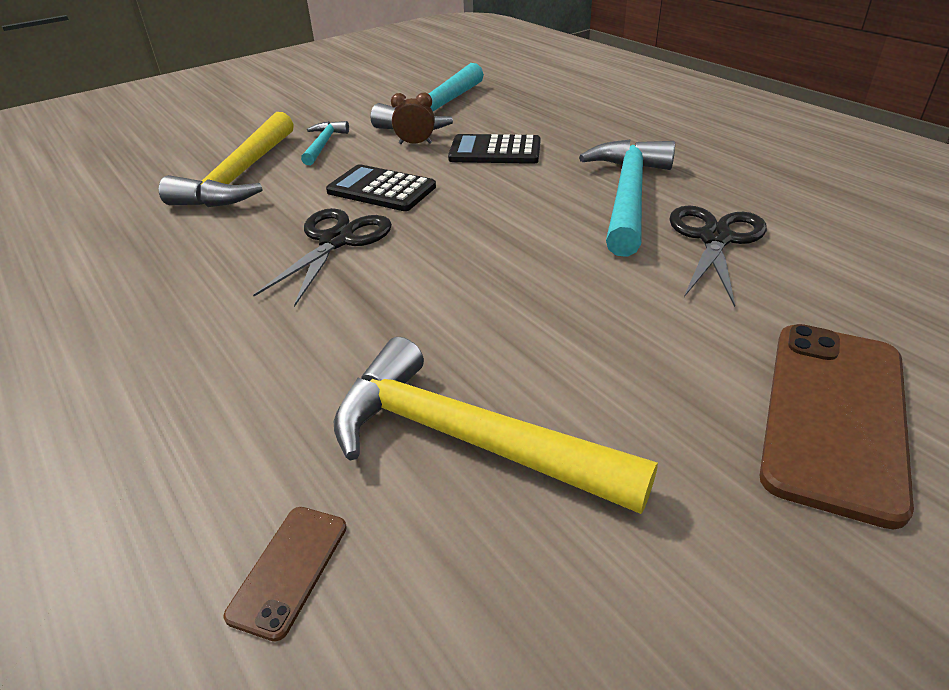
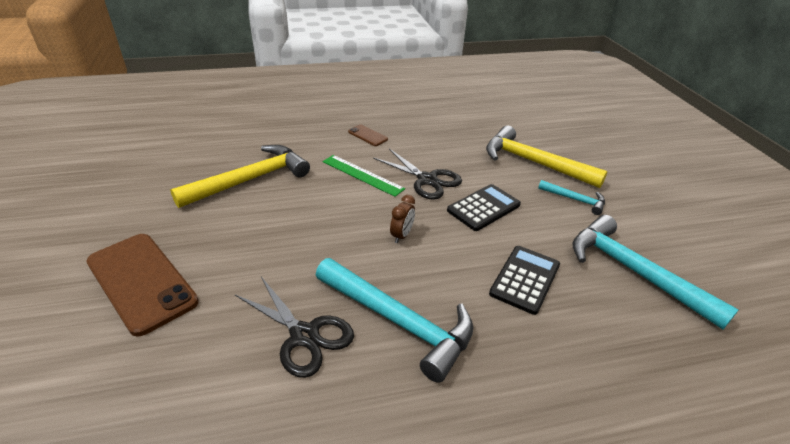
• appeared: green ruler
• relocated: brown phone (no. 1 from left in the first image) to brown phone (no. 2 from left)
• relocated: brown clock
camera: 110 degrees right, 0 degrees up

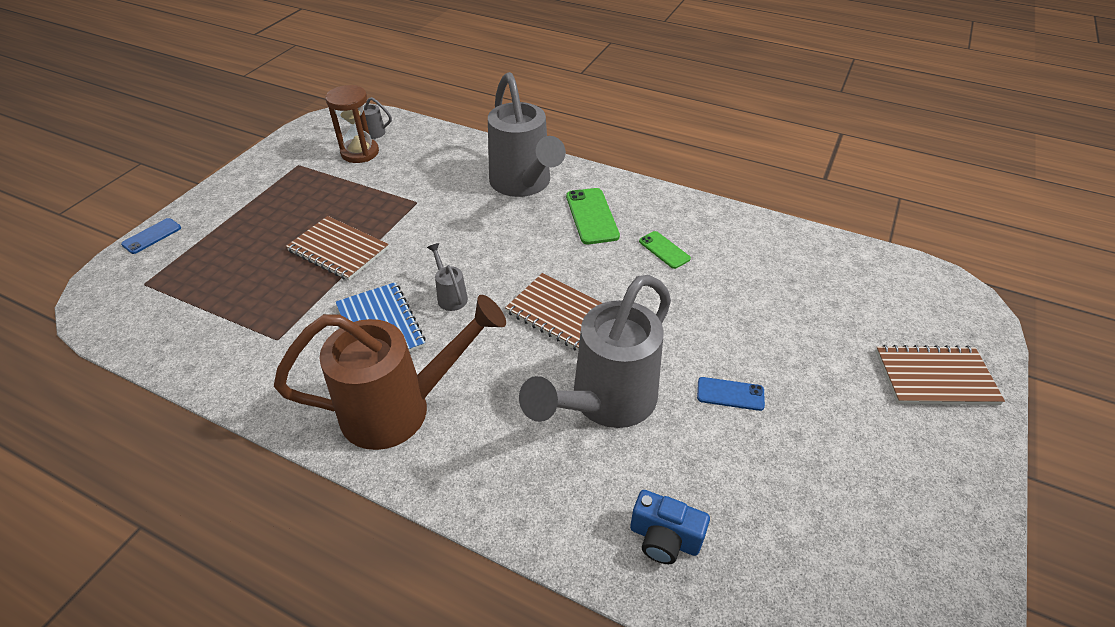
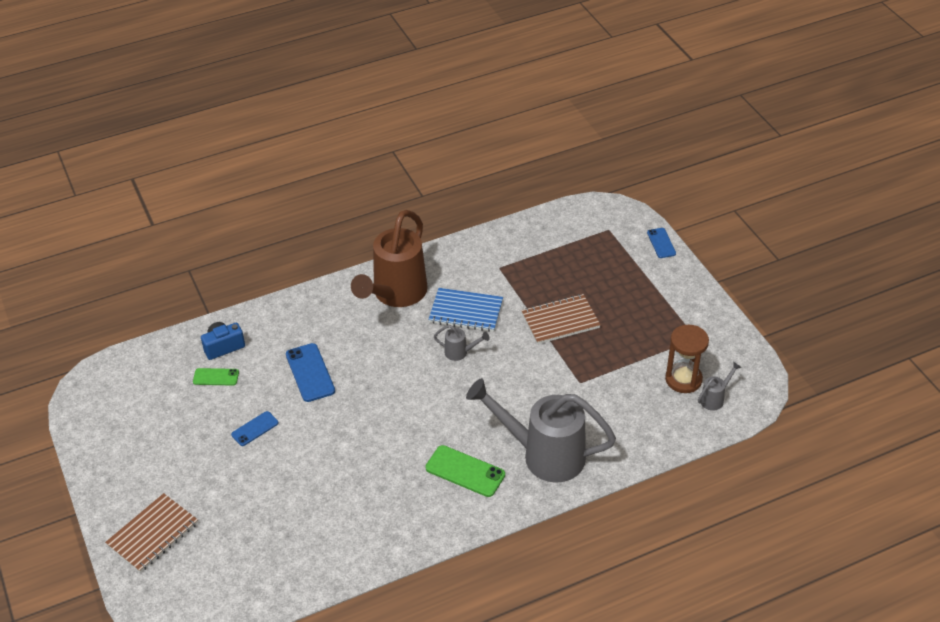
• relocated: green phone (no. 2 from left in the first image) to green phone (no. 1 from left)
• exchanged: grey watering can (no. 4 from left) to blue phone (no. 2 from left)
• missing: brown notebook (no. 2 from left)
camera: 130 degrees right, 0 degrees up

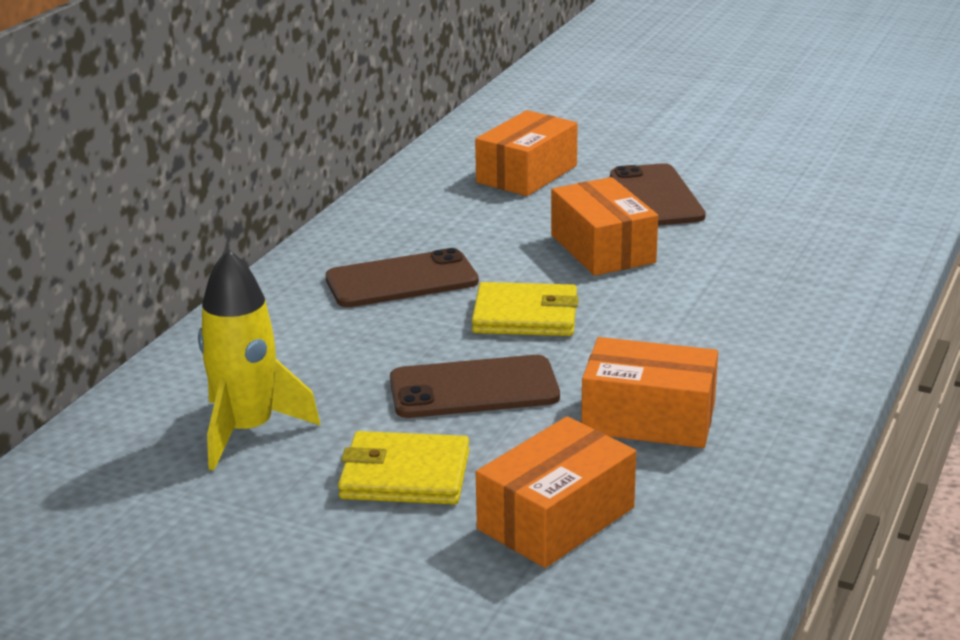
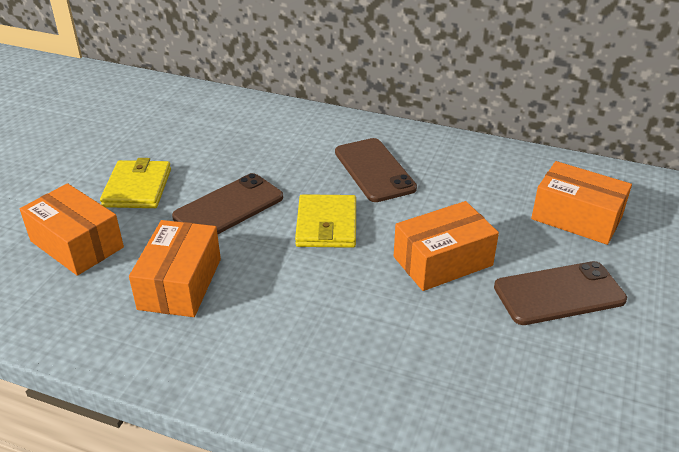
• spun: brown phone (no. 2 from left in the first image) 60 degrees clockwise
• missing: yellow rocket
camera: 85 degrees right, 10 degrees up

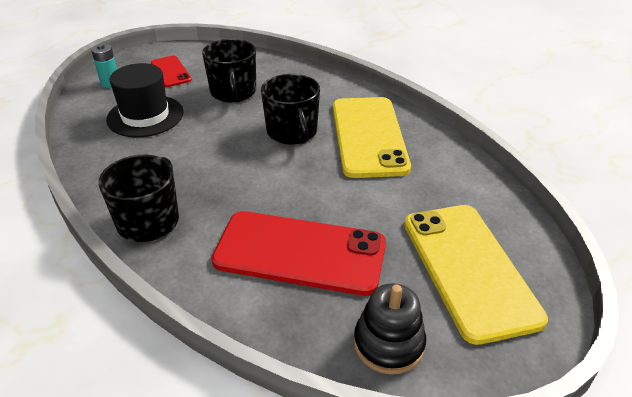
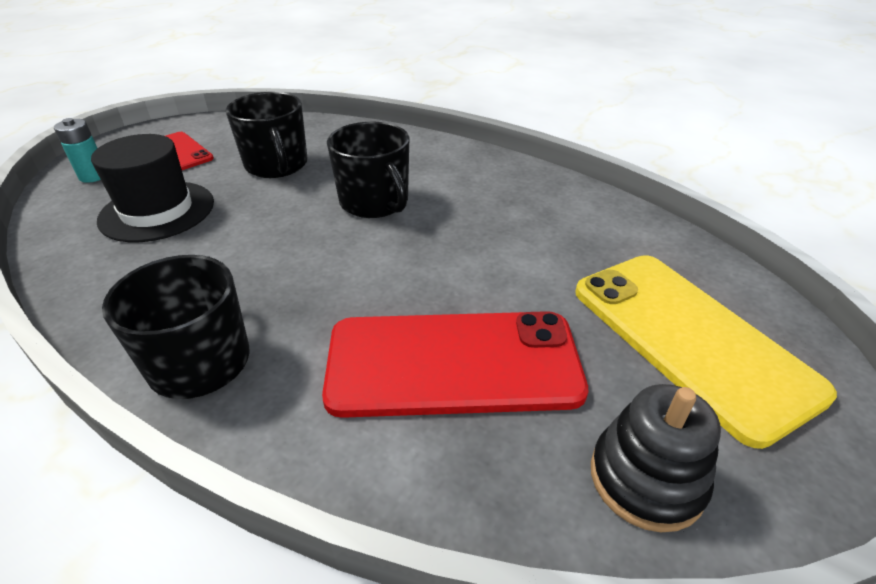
• missing: yellow phone (no. 1 from left)
camera: 15 degrees left, 0 degrees up

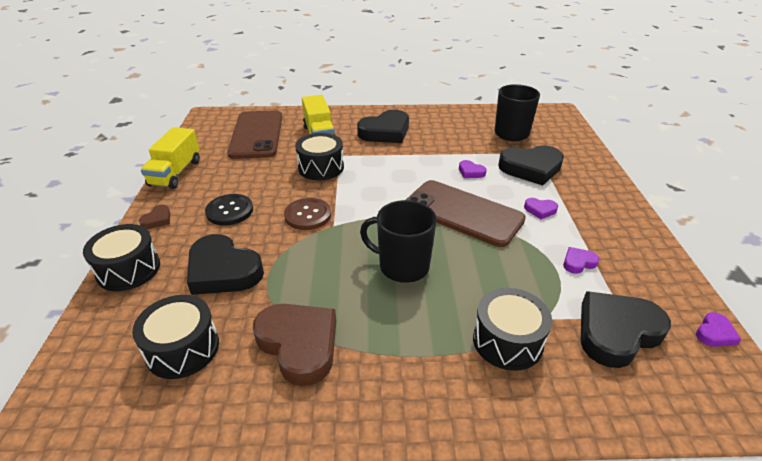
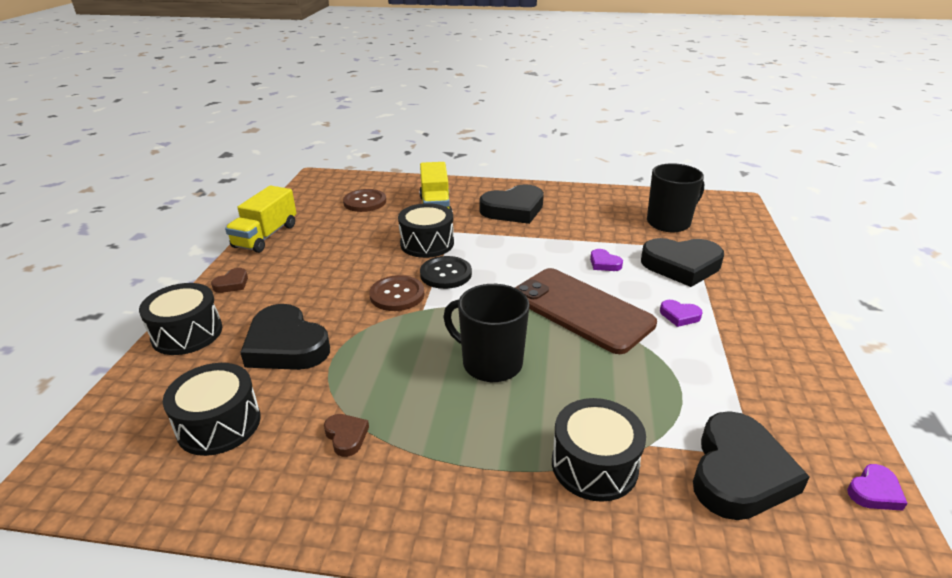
• size: brown heart (no. 2 from left) x0.45
• exchanged: brown phone (no. 1 from left) to brown button (no. 1 from left)
• relocated: black button
• spun: black heart (no. 4 from left) 135 degrees clockwise
• missing: purple heart (no. 3 from left)
camera: 10 degrees right, 5 degrees down

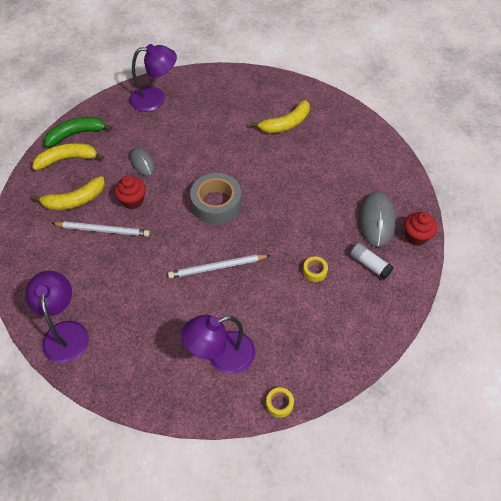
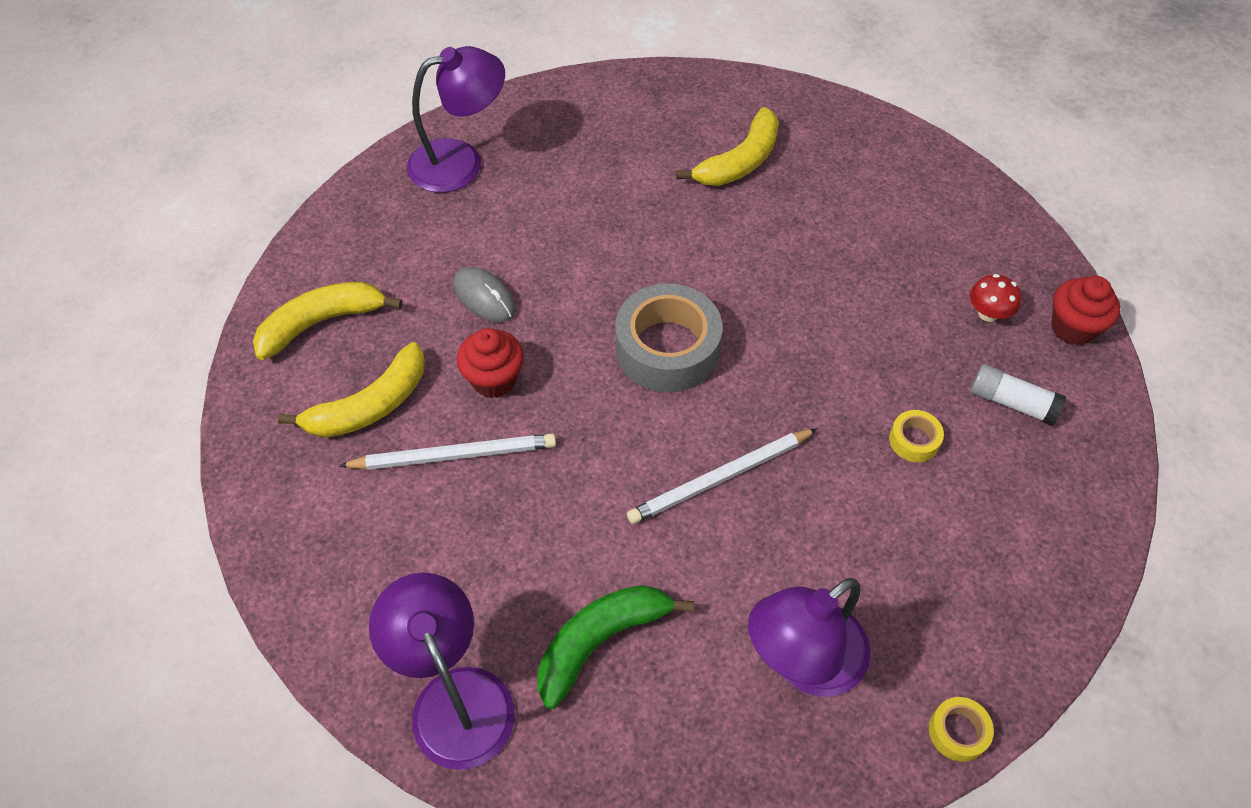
• relocated: green banana
• exchanged: grey mouse (no. 2 from left) to red mushroom
camera: 15 degrees left, 0 degrees up

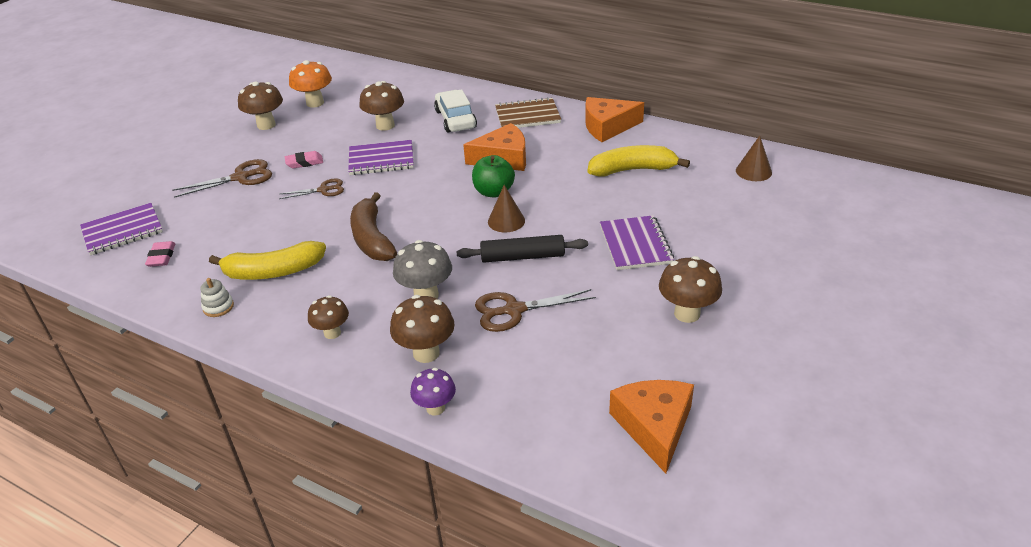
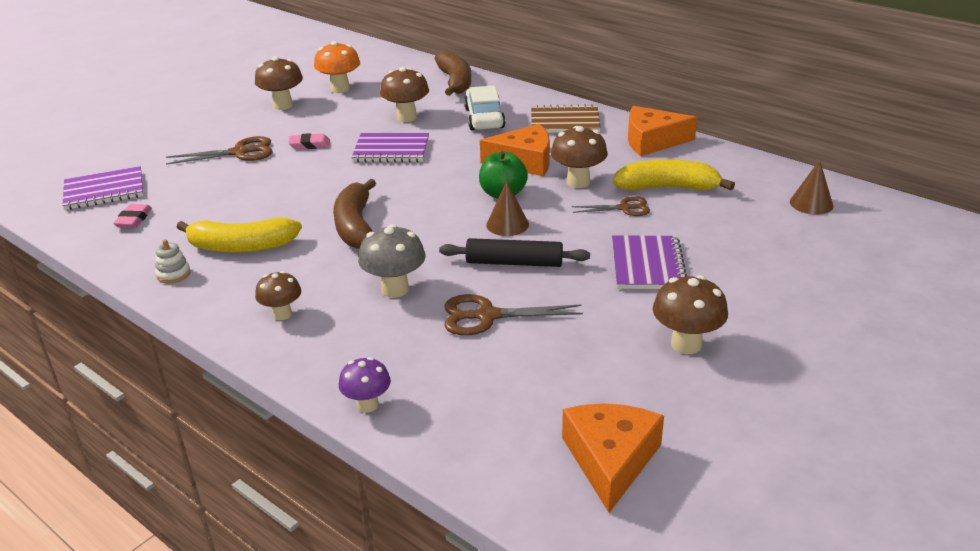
• appeared: brown banana (no. 2 from left)
• relocated: brown mushroom (no. 4 from left)
• relocated: brown scissors (no. 2 from left in the first image) to brown scissors (no. 3 from left)
camera: 10 degrees right, 5 degrees down

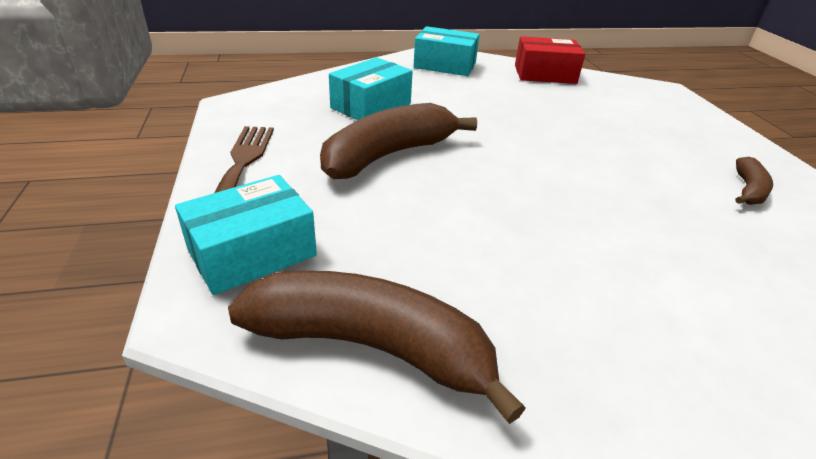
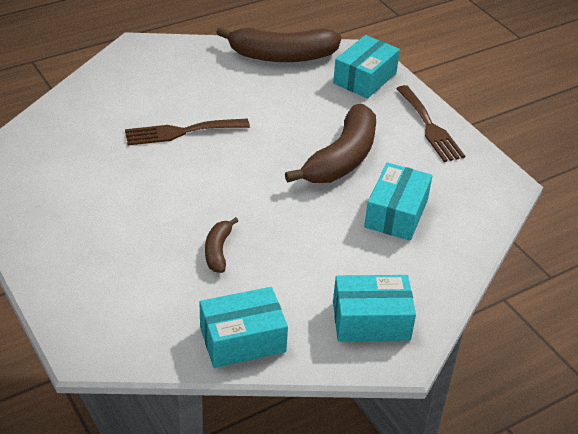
• appeared: brown fork (no. 1 from left)
• colour: red box to turquoise box (no. 1 from left)
• relocated: brown banana (no. 3 from left in the first image) to brown banana (no. 1 from left)
camera: 160 degrees right, 5 degrees up

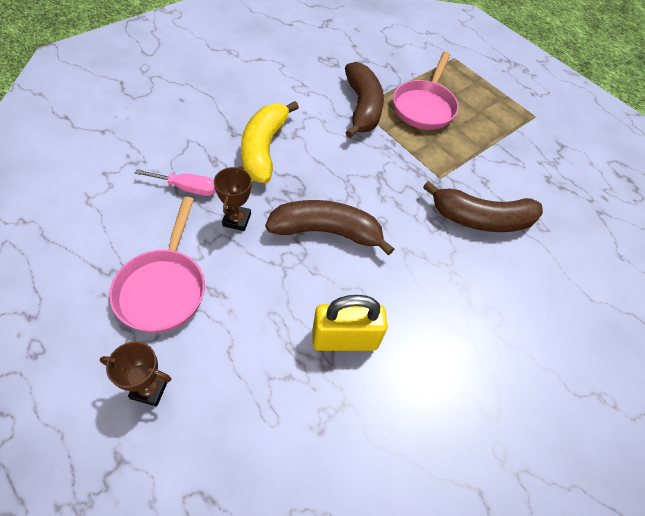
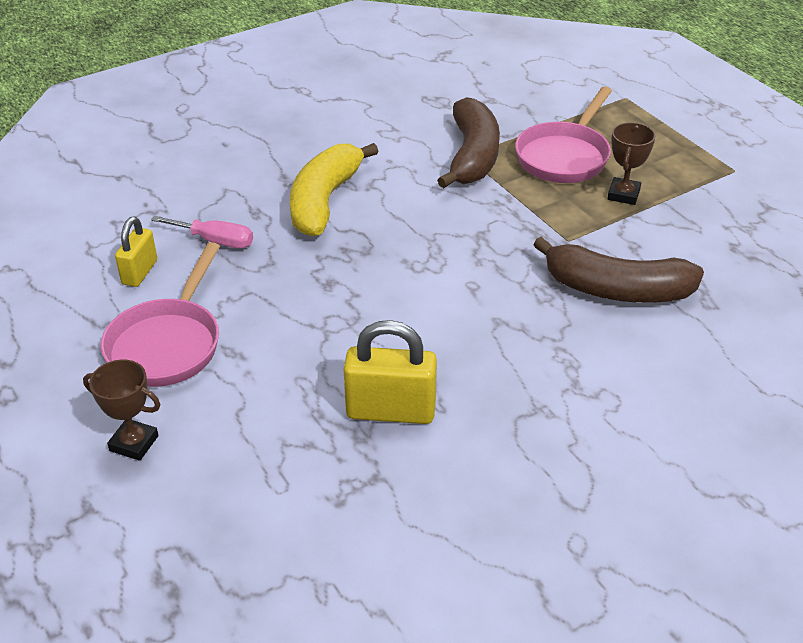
• appeared: yellow padlock (no. 1 from left)
• relocated: brown trophy (no. 2 from left)
• missing: brown banana (no. 1 from left)
camera: 15 degrees right, 15 degrees down

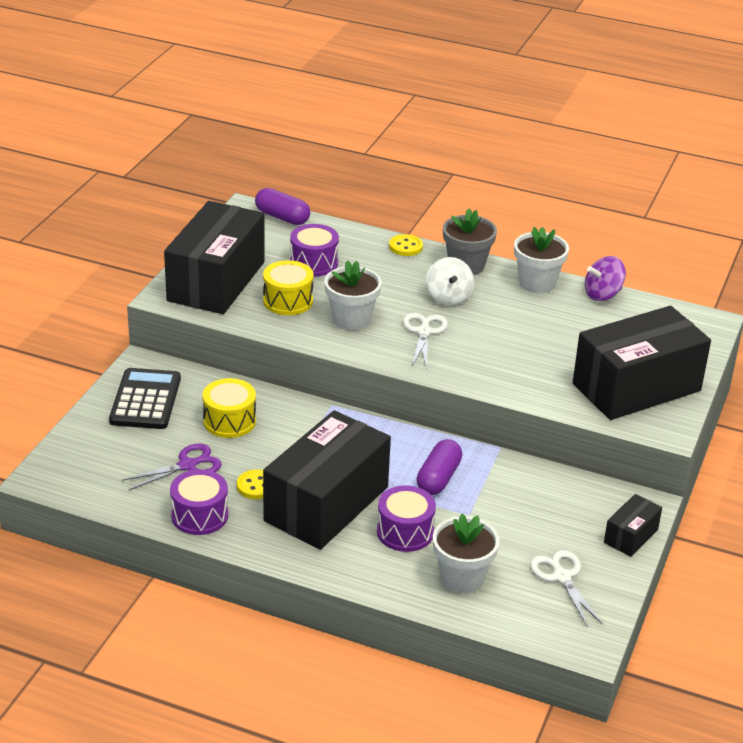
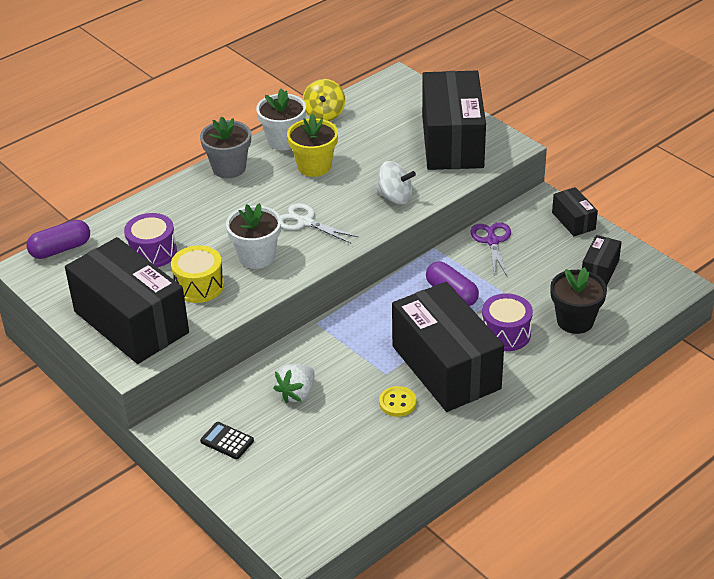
• size: black calculator x0.52
• exchanged: yellow drum (no. 1 from left) to white strawberry
• appeared: yellow flower pot
• colour: purple spinning top to yellow spinning top
• relocated: white spinning top
• relocated: purple scissors
• colour: white flower pot (no. 2 from left) to black flower pot
• exchanged: white scissors (no. 2 from left) to black box (no. 5 from left)
• missing: purple drum (no. 1 from left)
• missing: yellow button (no. 2 from left)
camera: 60 degrees left, 5 degrees up

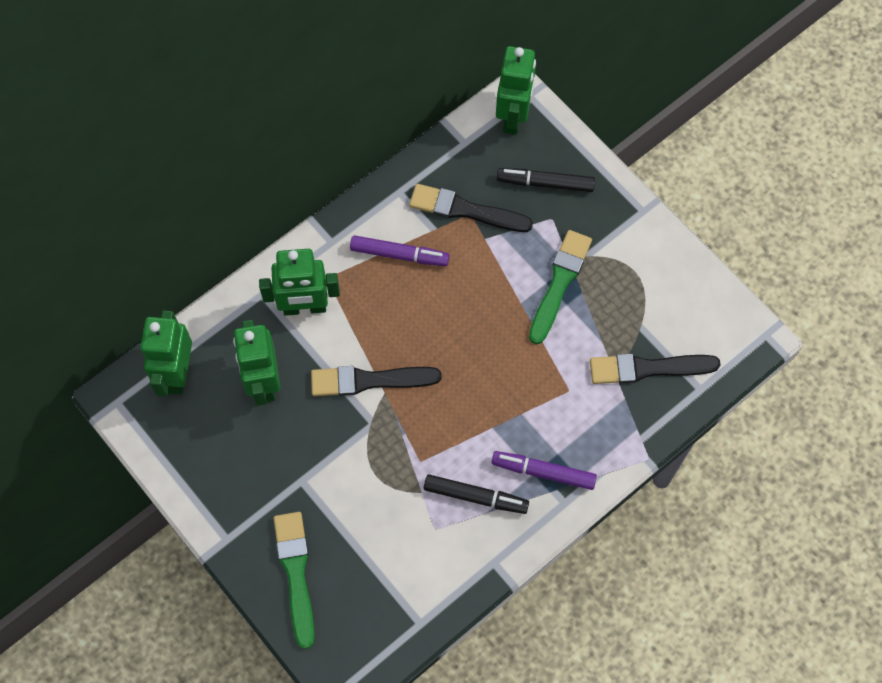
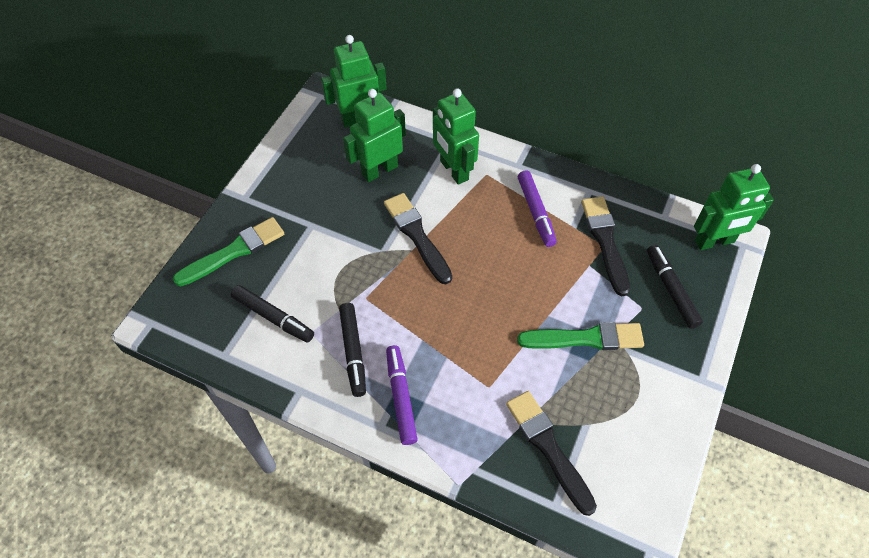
• appeared: black marker (no. 1 from left)
camera: 65 degrees right, 10 degrees down

